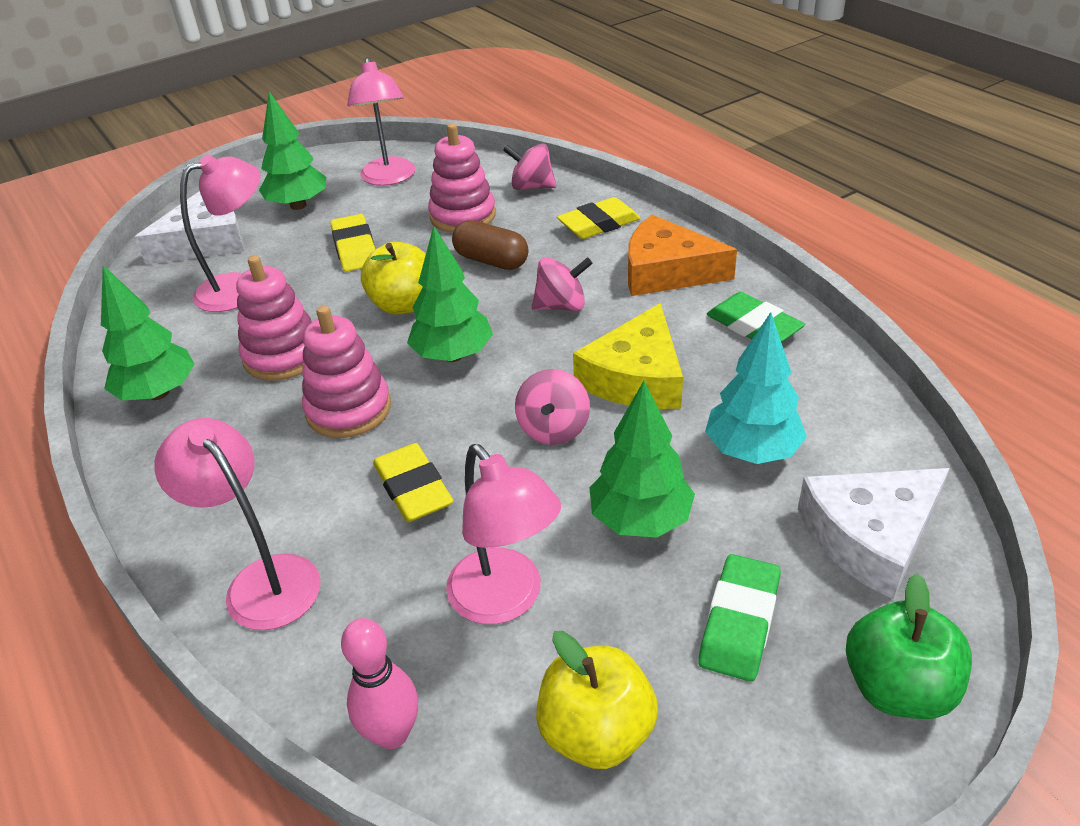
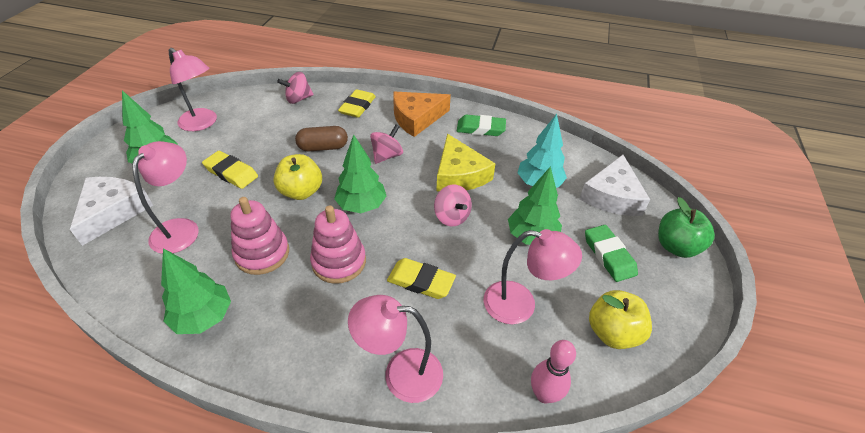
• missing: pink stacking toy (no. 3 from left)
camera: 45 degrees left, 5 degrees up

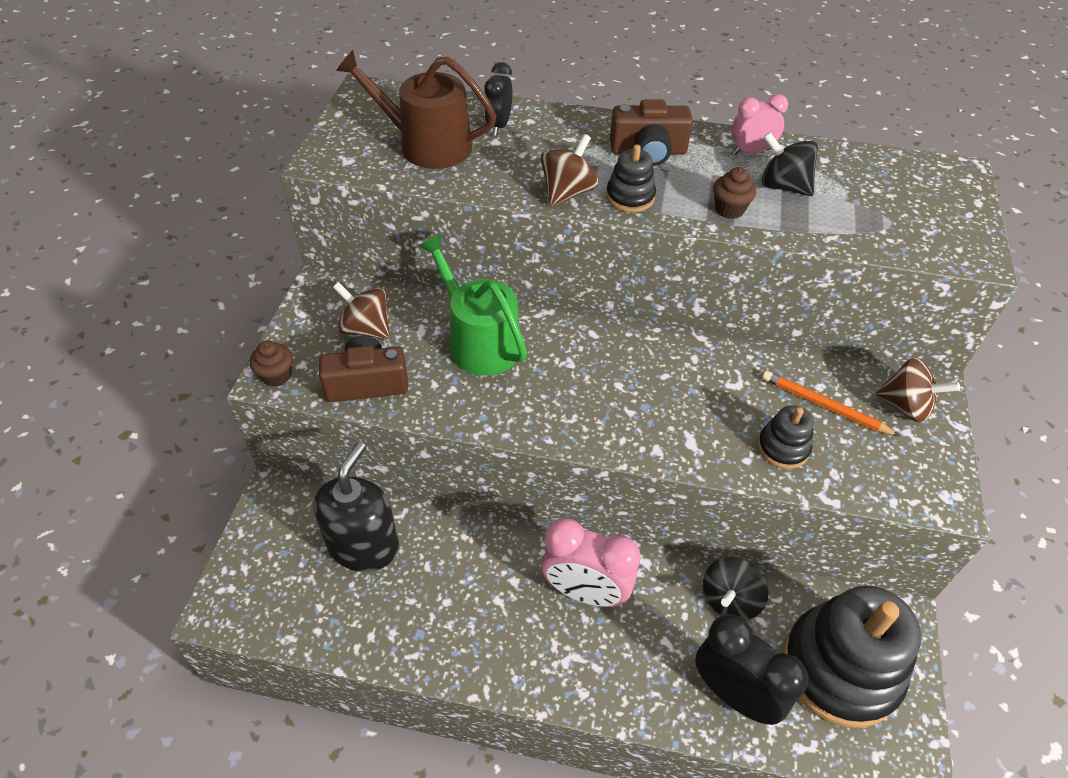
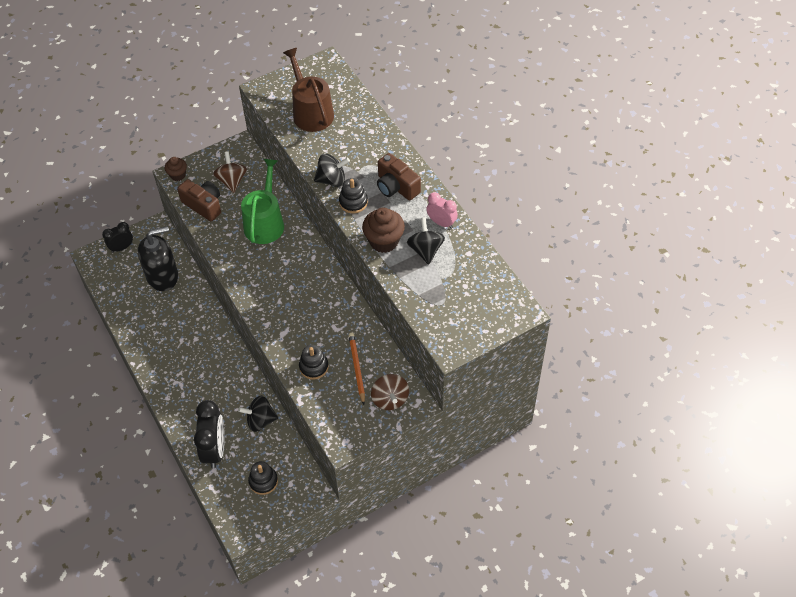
• relocated: black clock (no. 1 from left)
• size: black stacking toy (no. 3 from left in the first image) x0.45
• colour: brown spinning top (no. 2 from left) to black spinning top (no. 2 from left)
• size: brown cupcake (no. 2 from left) x1.67
• missing: pink clock (no. 1 from left)
camera: 50 degrees right, 5 degrees up

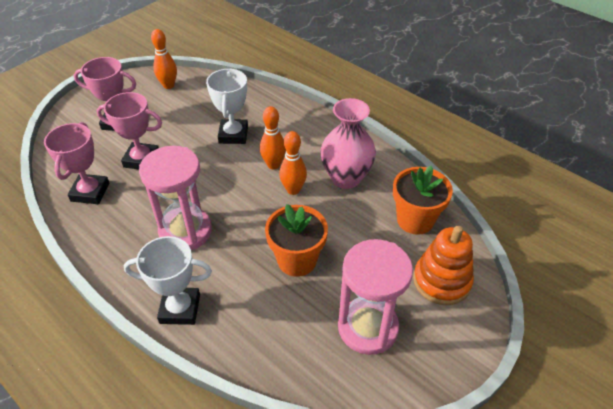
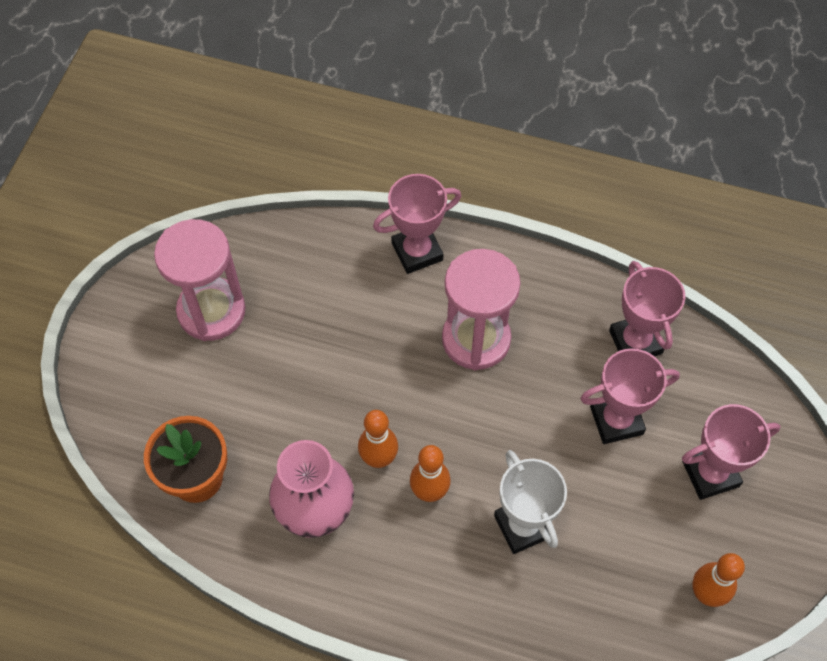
• colour: white trophy (no. 1 from left) to pink trophy (no. 1 from left)
• missing: orange flower pot (no. 1 from left)
• missing: orange stacking toy
camera: 155 degrees right, 15 degrees up

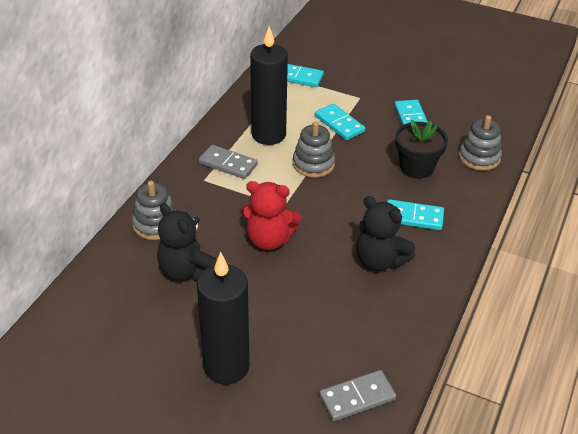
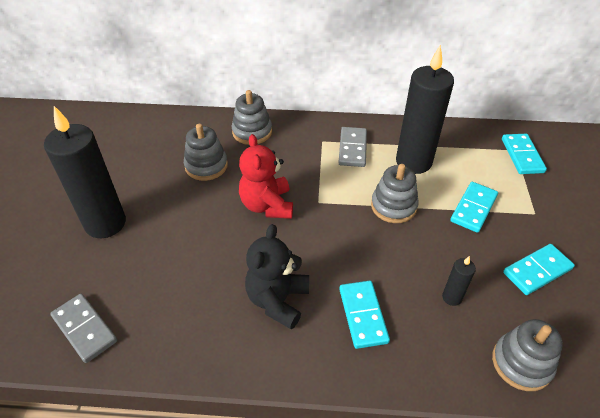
• exchanged: black teddy bear (no. 1 from left) to grey stacking toy (no. 1 from left)
• exchanged: black flower pot to black candle (no. 3 from left)
camera: 70 degrees right, 5 degrees up

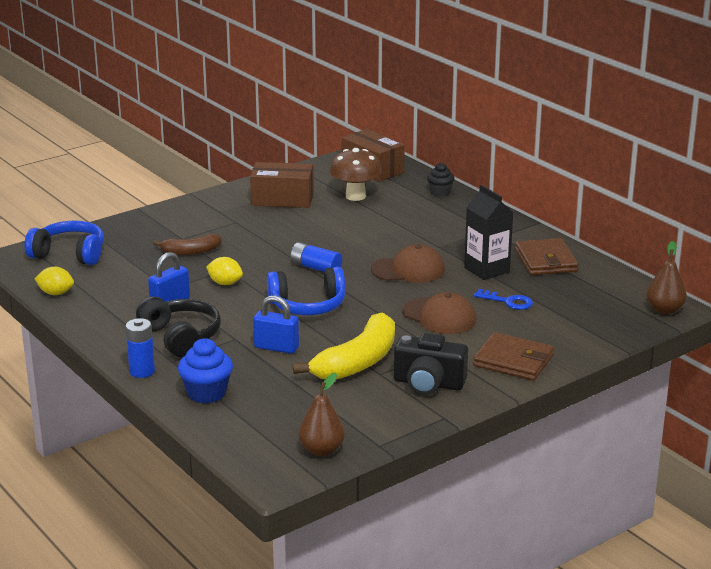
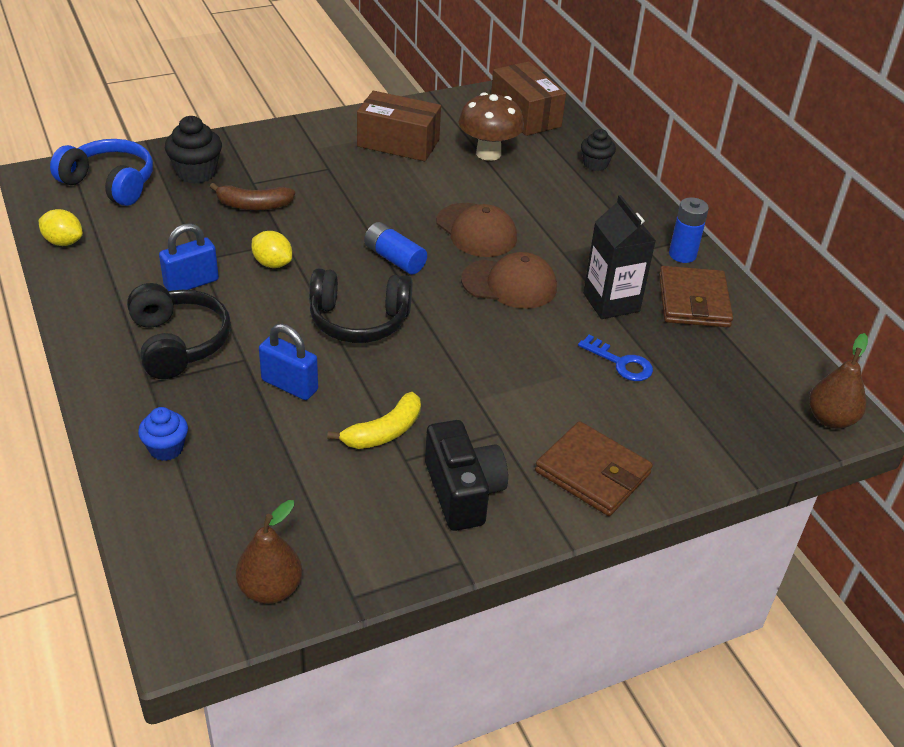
• size: blue cupcake x0.66
• appeared: black cupcake (no. 1 from left)
• colour: blue headphones (no. 2 from left) to black headphones (no. 2 from left)
• size: yellow banana x0.57
• spun: black camera 135 degrees counterclockwise
• relocated: brown cap (no. 2 from left in the first image) to brown cap (no. 1 from left)
• relocated: blue battery (no. 1 from left in the first image) to blue battery (no. 2 from left)
camera: 10 degrees right, 15 degrees up

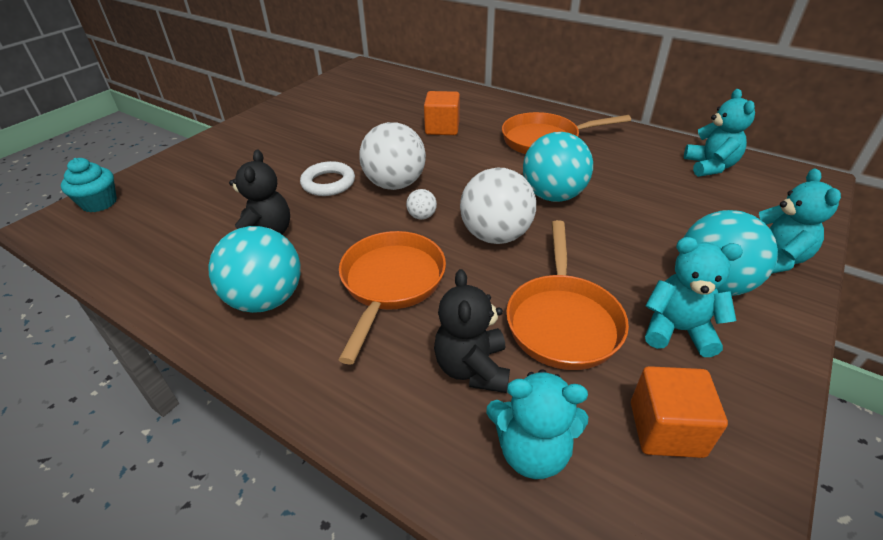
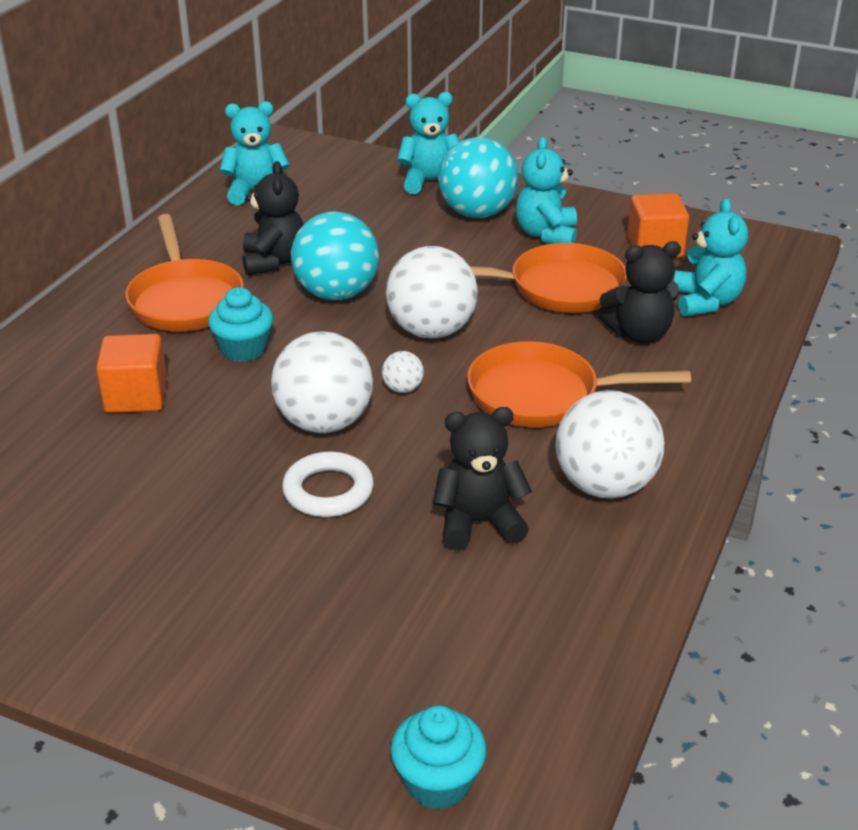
• appeared: turquoise cupcake (no. 1 from left)
• appeared: black teddy bear (no. 1 from left)
• colour: turquoise ball (no. 1 from left) to white ball (no. 4 from left)
camera: 100 degrees left, 5 degrees down

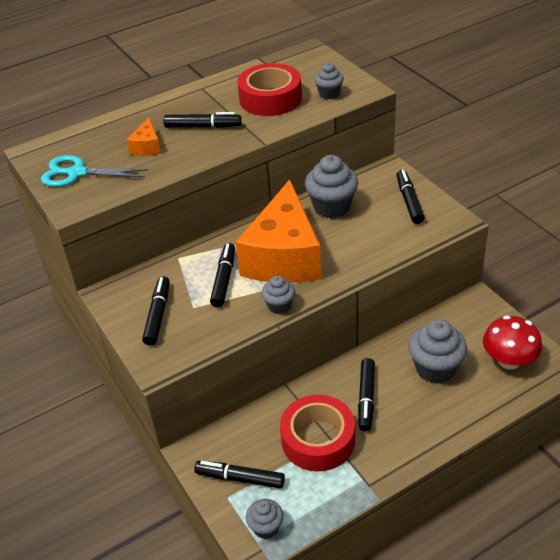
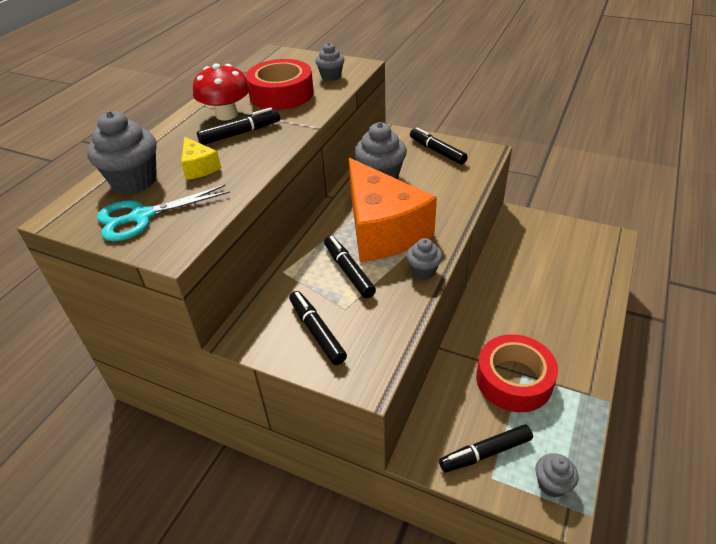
• relocated: grey cupcake (no. 5 from left in the first image) to grey cupcake (no. 1 from left)
• colour: orange cheese (no. 1 from left) to yellow cheese
• relocated: red mushroom
• missing: black marker (no. 5 from left)
camera: 35 degrees left, 0 degrees up

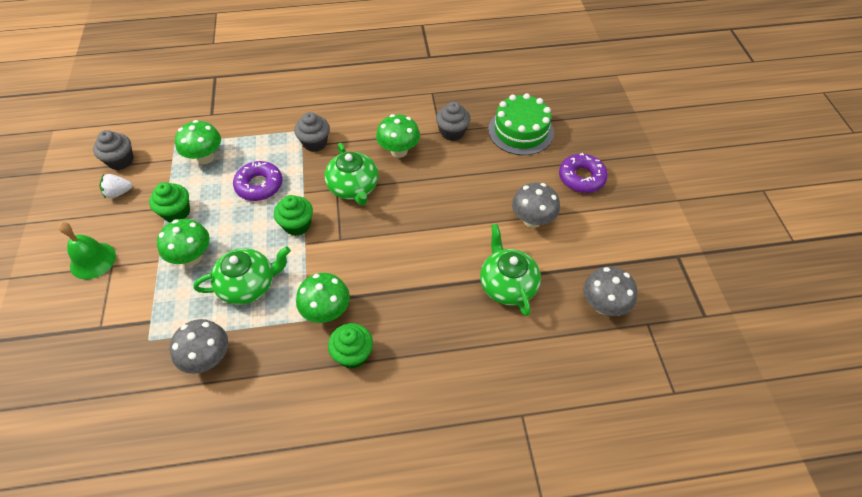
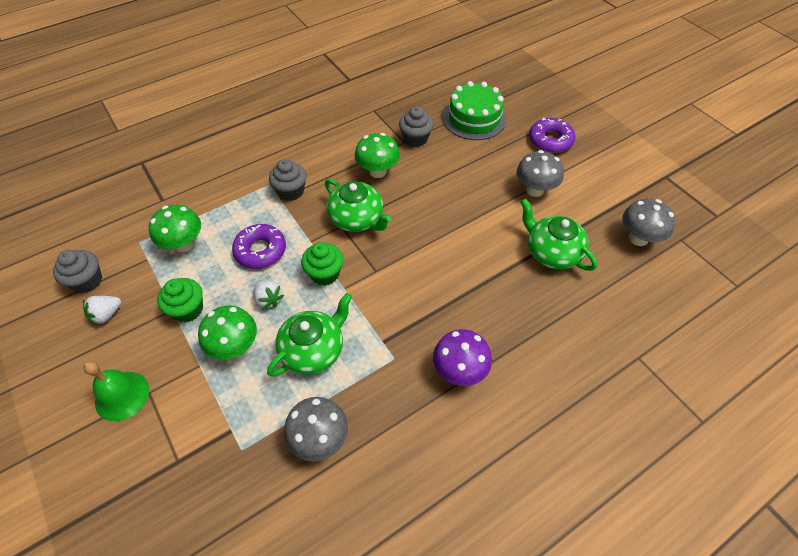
• appeared: white strawberry (no. 2 from left)
• exchanged: green cupcake (no. 3 from left) to purple mushroom
• missing: green mushroom (no. 3 from left)
camera: 25 degrees left, 0 degrees up

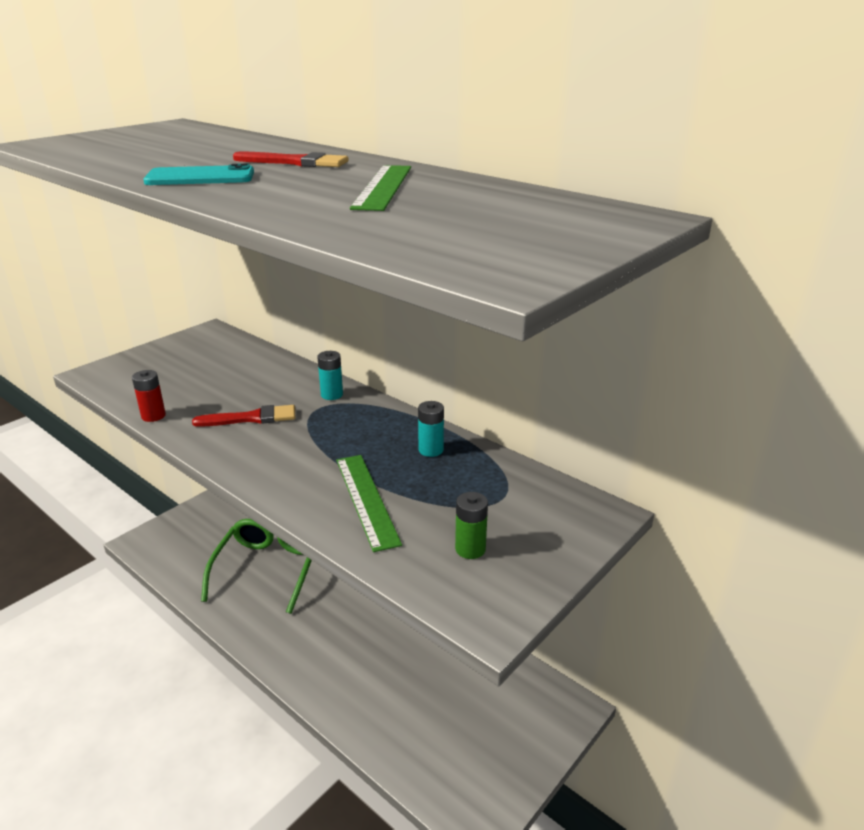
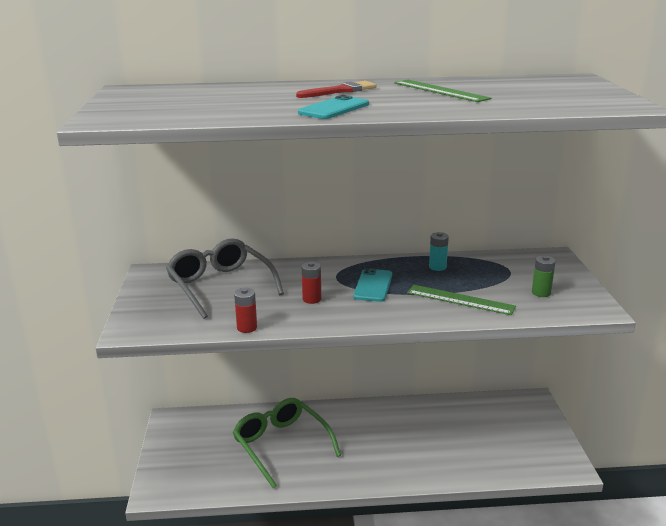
• appeared: grey glasses
• exchanged: red brush (no. 1 from left) to red battery (no. 2 from left)
• appeared: turquoise phone (no. 2 from left)
• missing: turquoise battery (no. 1 from left)
camera: 45 degrees left, 5 degrees down

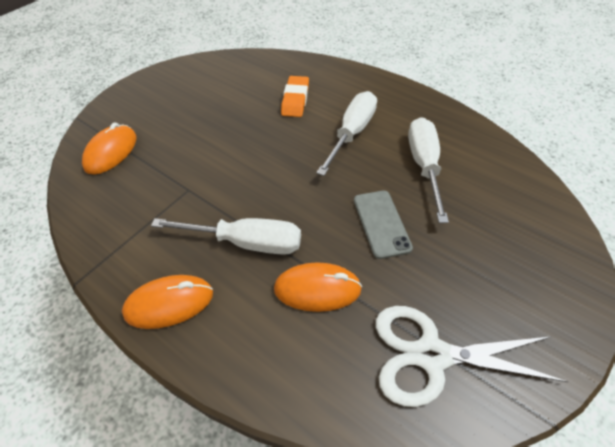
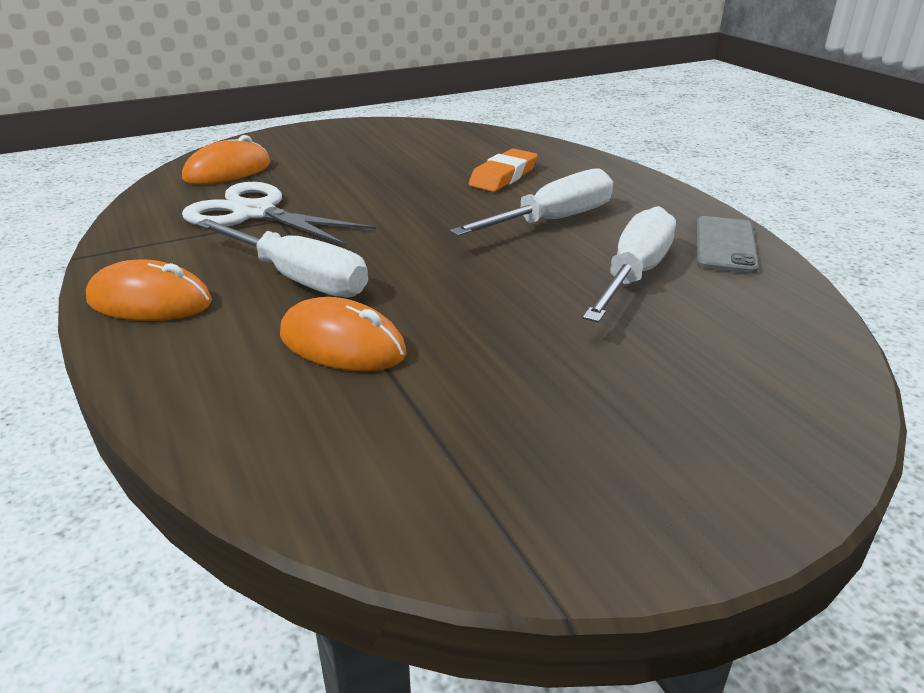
• relocated: white scissors
• relocated: grey phone
camera: 25 degrees right, 20 degrees down

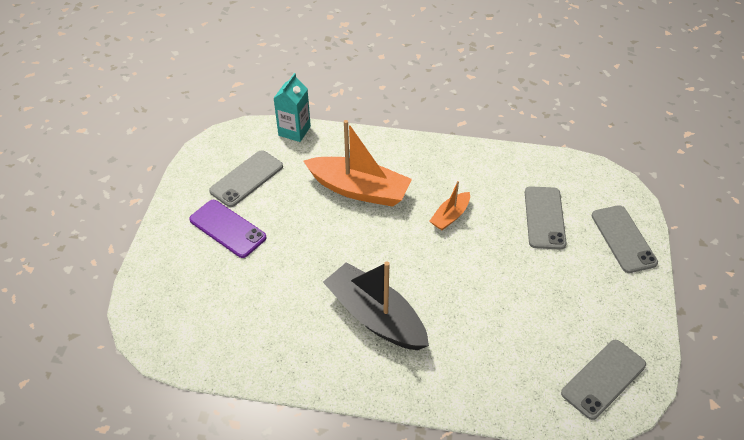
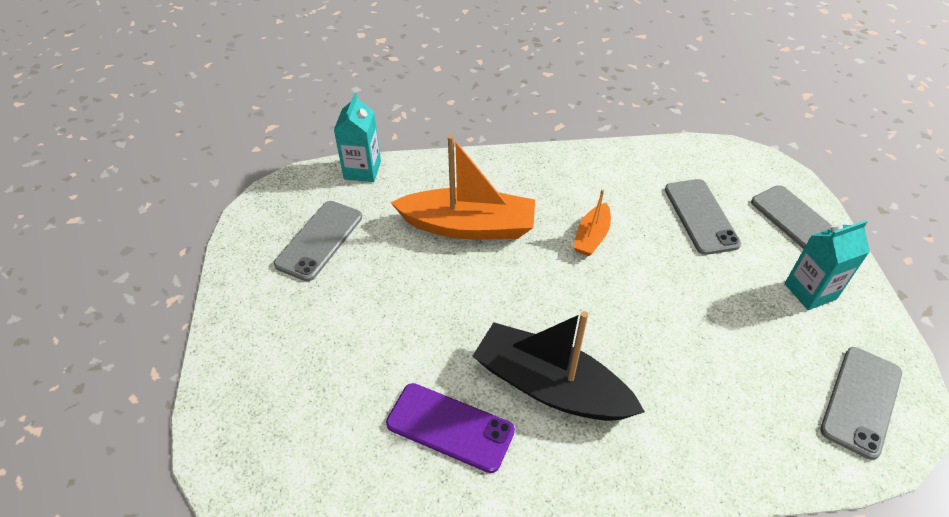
• relocated: purple phone
• appeared: turquoise carton (no. 2 from left)
camera: 15 degrees left, 0 degrees up

